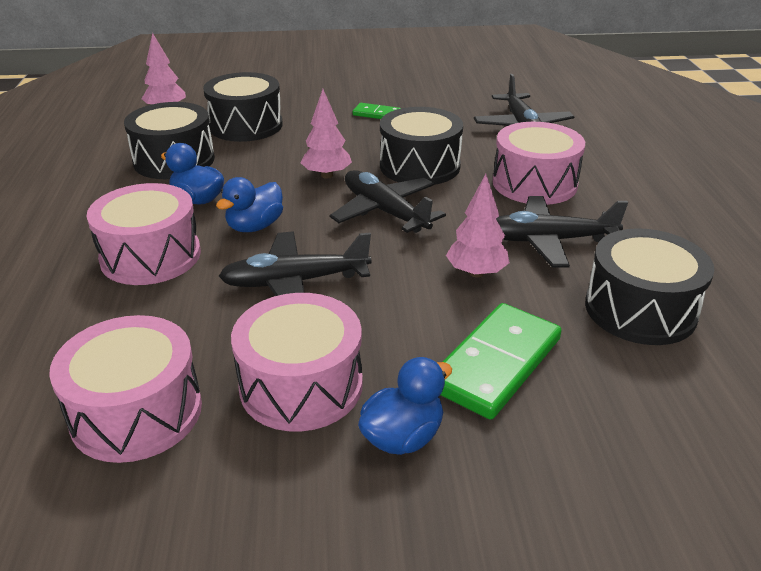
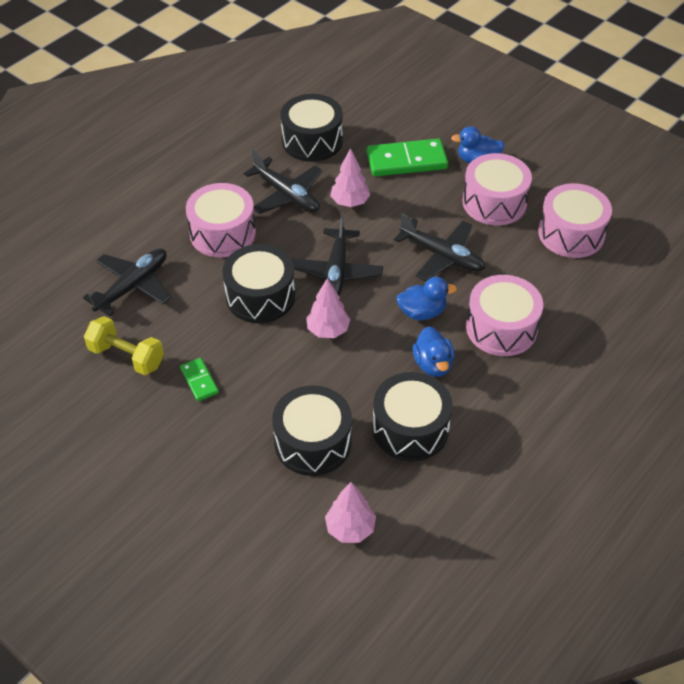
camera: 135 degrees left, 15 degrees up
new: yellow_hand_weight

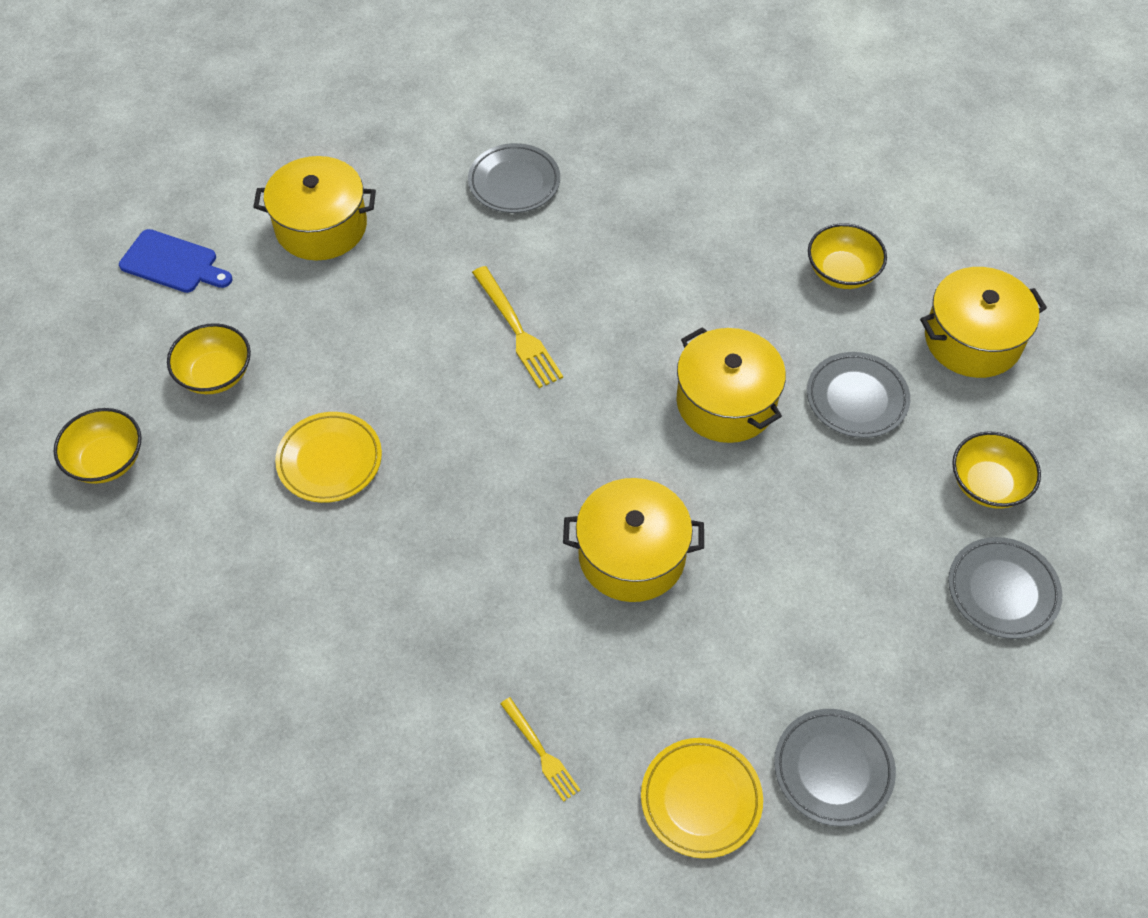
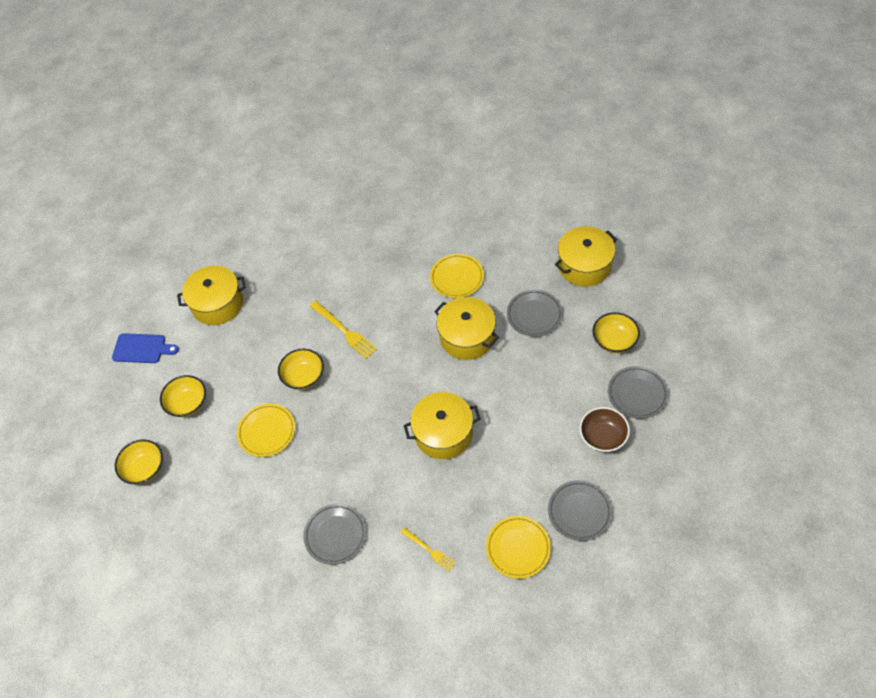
camera: 10 degrees left, 0 degrees up
new: yellow_flat_dish (no. 2 from left); russet_bowl
shifted: gray_flat_dish (no. 1 from left); yellow_bowl (no. 3 from left)

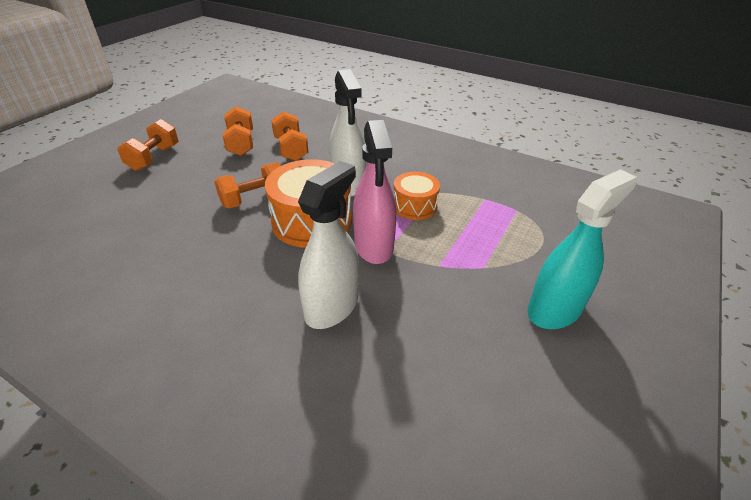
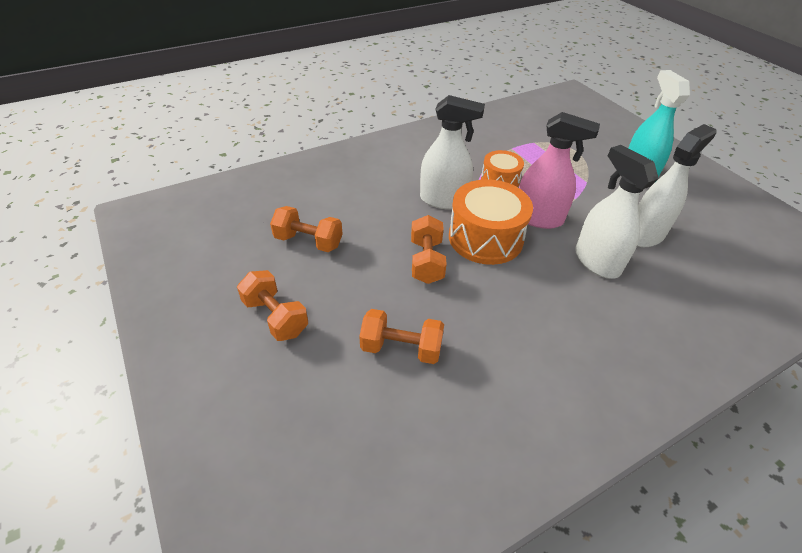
camera: 60 degrees left, 5 degrees up
new: white_spray_cleaner (no. 3 from left)
shifted: orange-coloured_hand_weight (no. 4 from left in the first image) to orange-coloured_hand_weight (no. 3 from left)

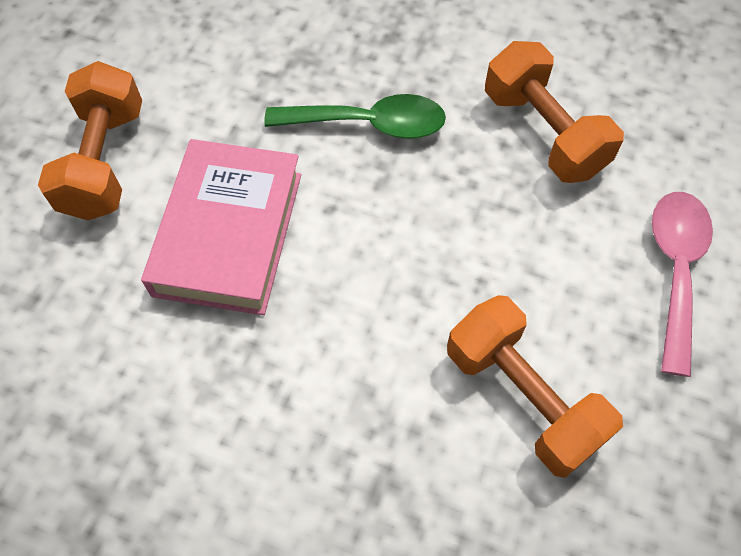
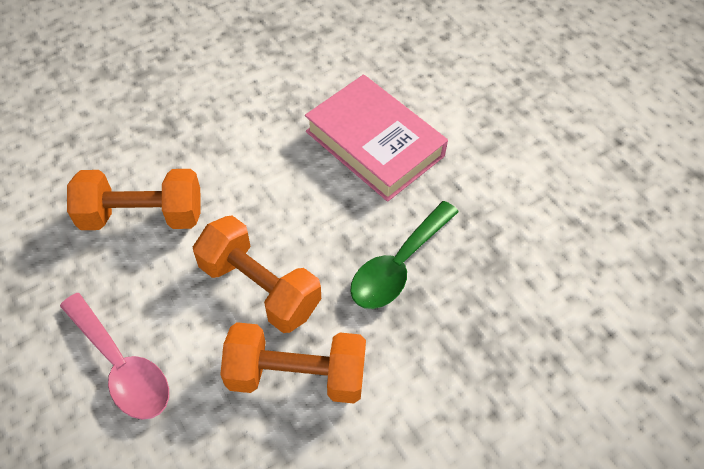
camera: 125 degrees right, 5 degrees down
shifted: orange-coloured_hand_weight (no. 1 from left in the first image) to orange-coloured_hand_weight (no. 2 from left)

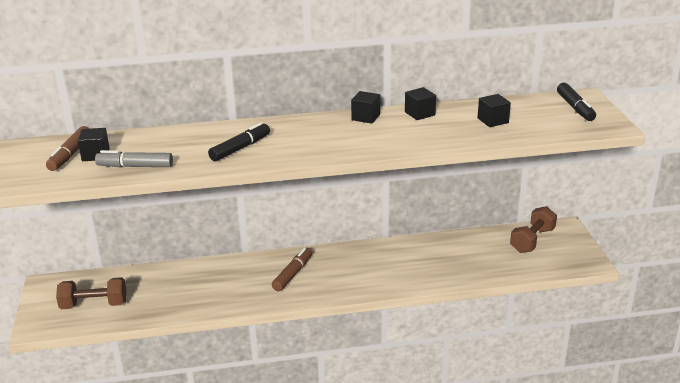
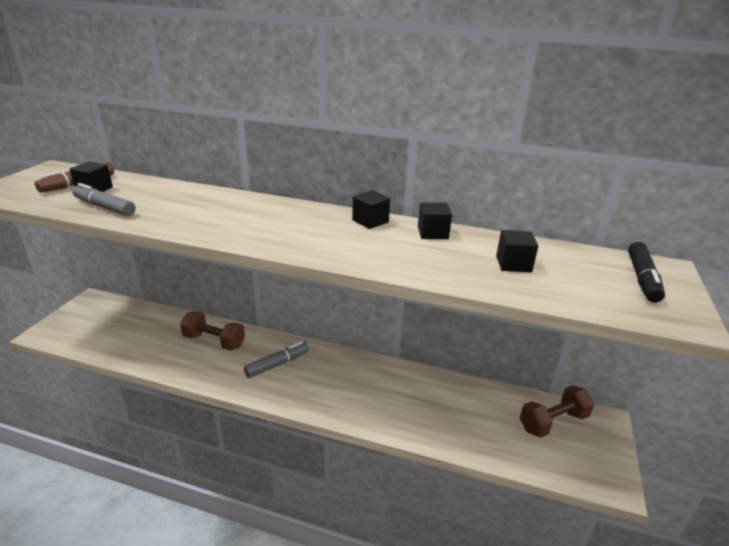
camera: 25 degrees right, 0 degrees up
gone: jet-black_felt_pen (no. 1 from left)
shifted: russet_hand_weight (no. 1 from left)
repainted: russet_felt_pen (no. 2 from left) to gray_felt_pen (no. 2 from left)

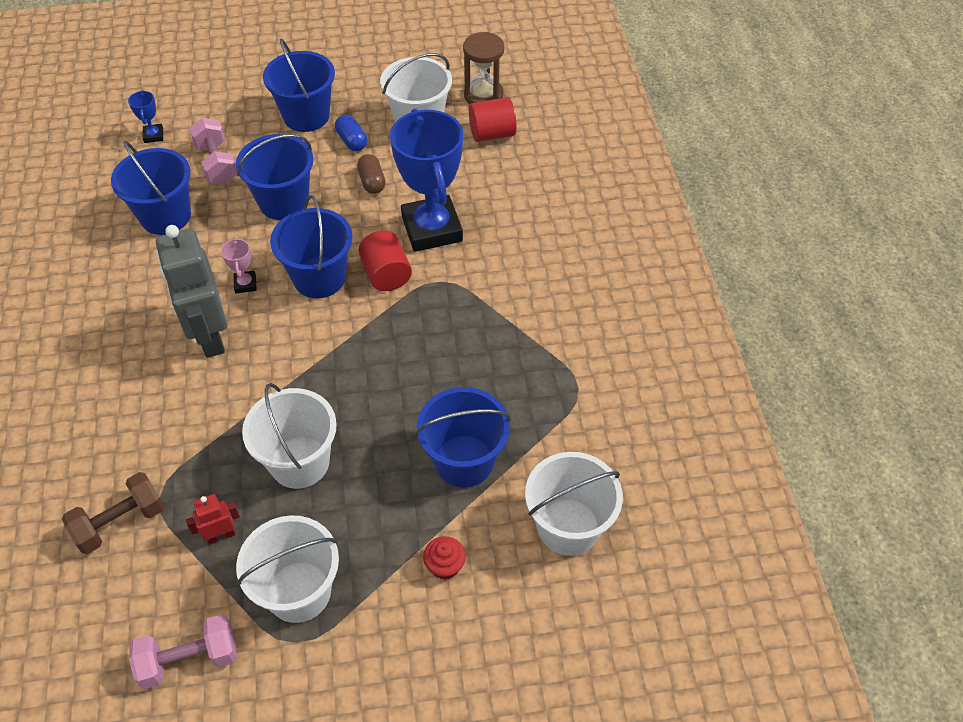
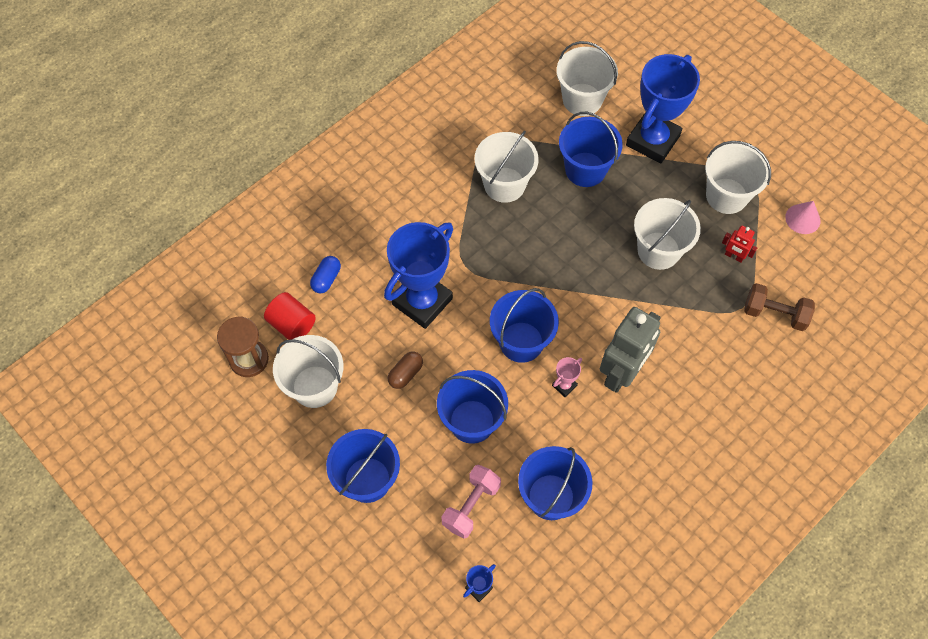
camera: 125 degrees left, 10 degrees up
gone: scarlet_cylinder_shape (no. 1 from left)
new: white_bucket (no. 2 from left)
shifted: blue_pill
swapped: rosy_hand_weight (no. 1 from left) to rosy_cone_shape; scarlet_fairy_cake to blue_prize_cup (no. 3 from left)

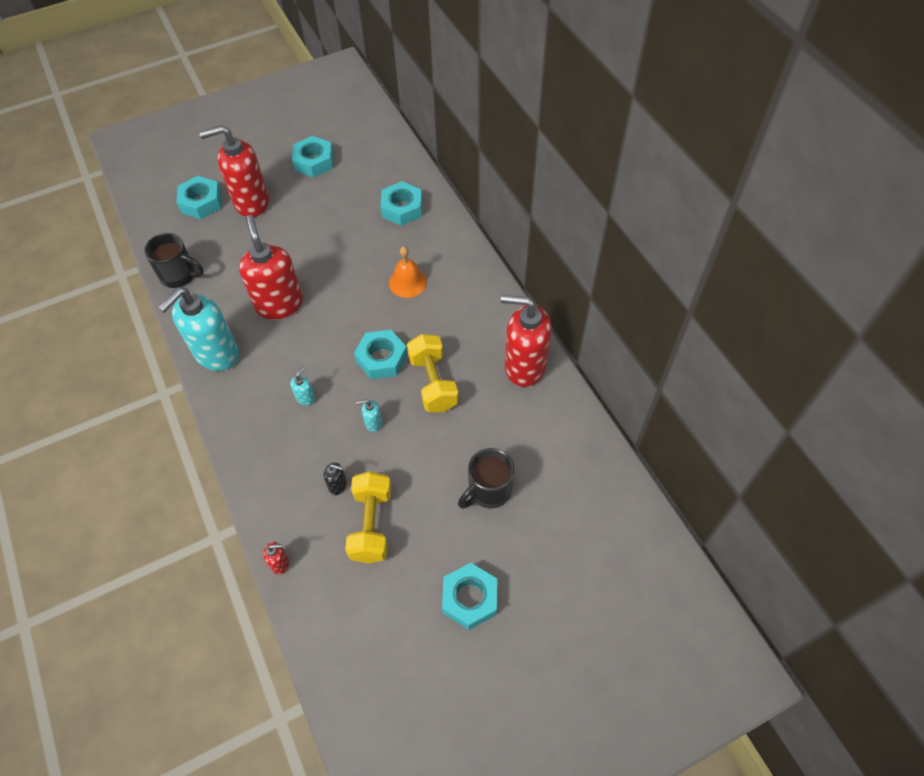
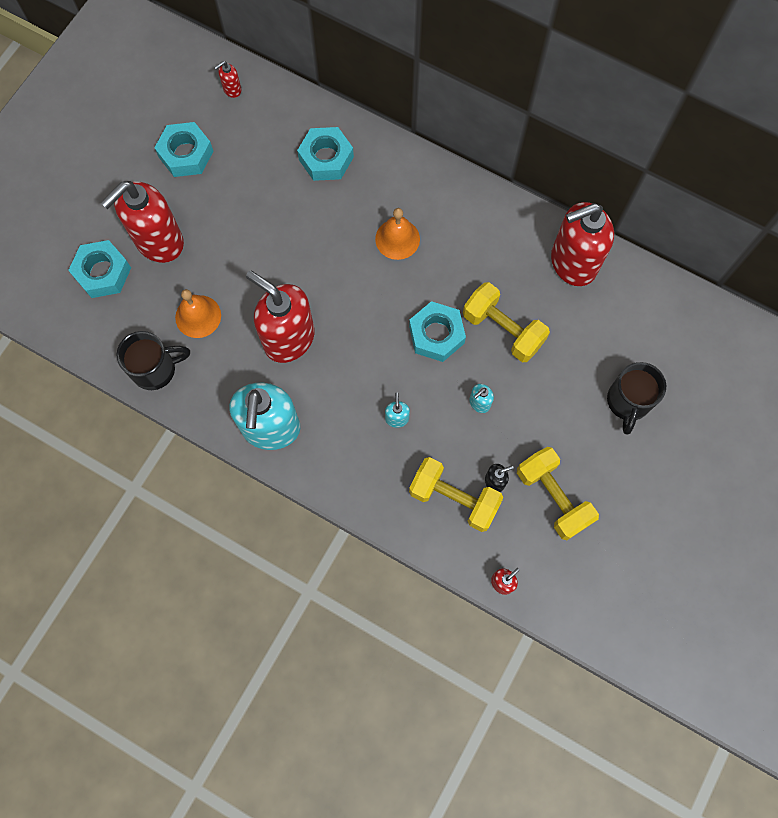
camera: 35 degrees left, 15 degrees up
gone: turquoise_hex_nut (no. 5 from left)
new: orange-coloured_school_bell (no. 1 from left); scarlet_soap_dispenser (no. 2 from left); yellow_hand_weight (no. 1 from left)

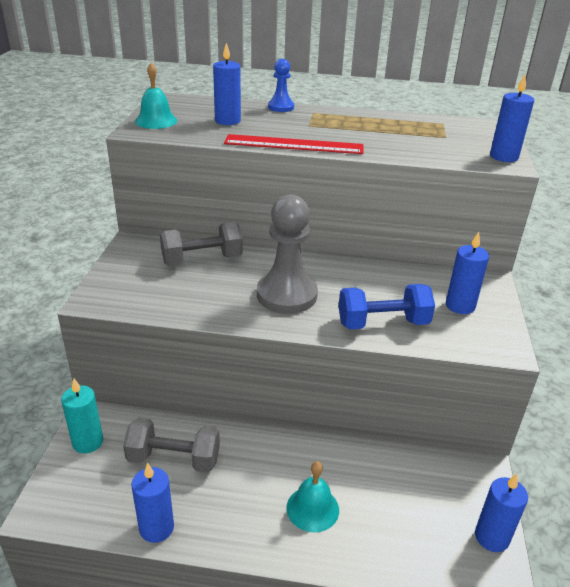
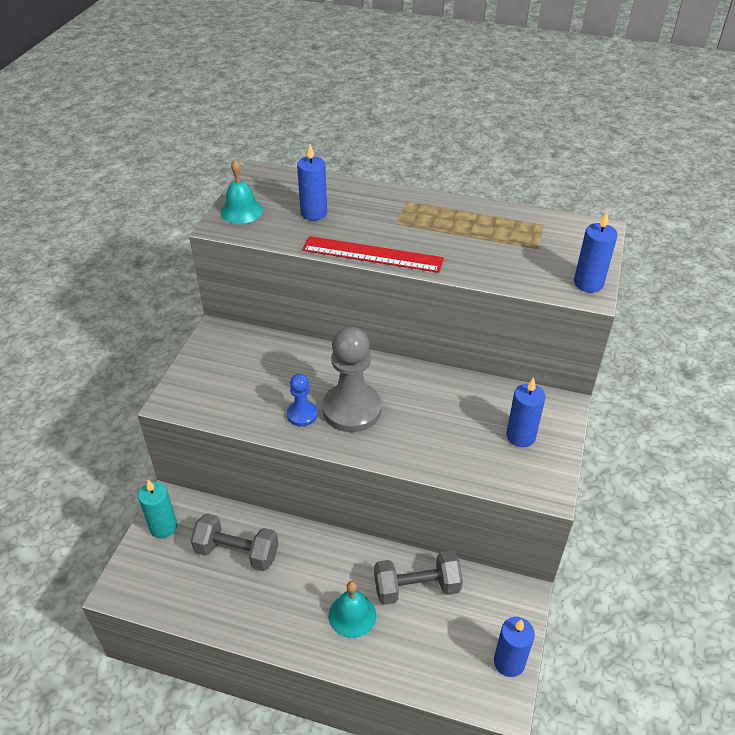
camera: 10 degrees right, 10 degrees up
gone: blue_pillar_candle (no. 1 from left); blue_hand_weight
shifted: gray_hand_weight (no. 2 from left); blue_chess_pawn

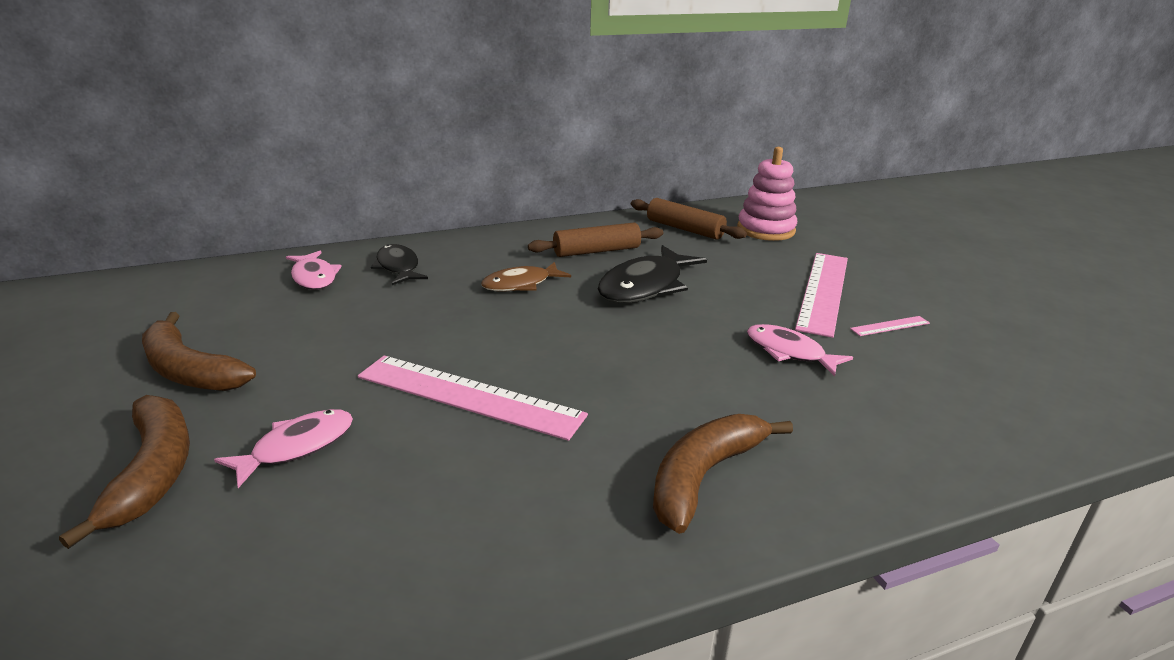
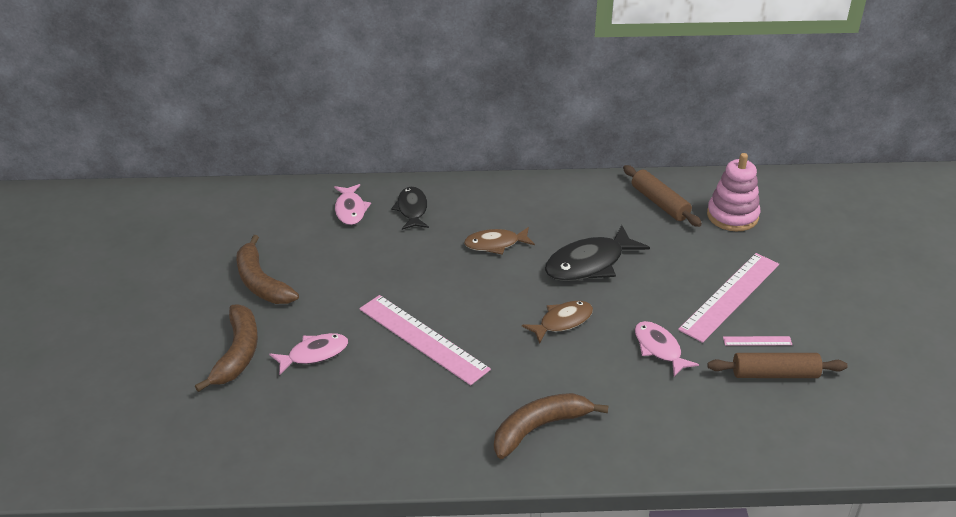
camera: 20 degrees right, 10 degrees up
new: russet_fish_figure (no. 2 from left)
shifted: russet_pastry_roller (no. 1 from left in the first image) to russet_pastry_roller (no. 2 from left)

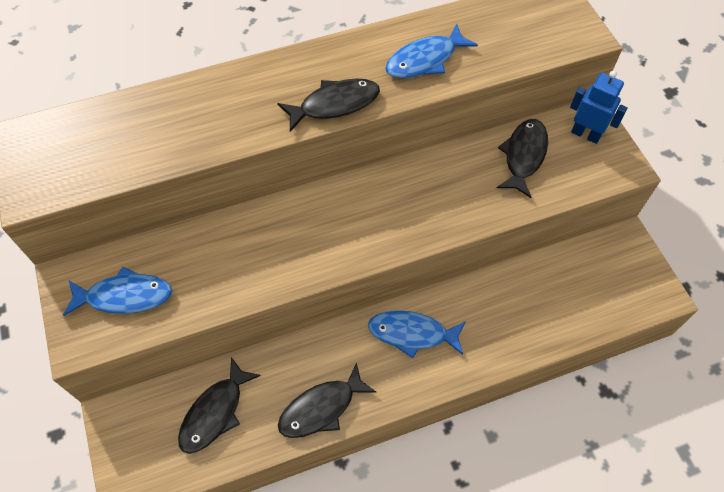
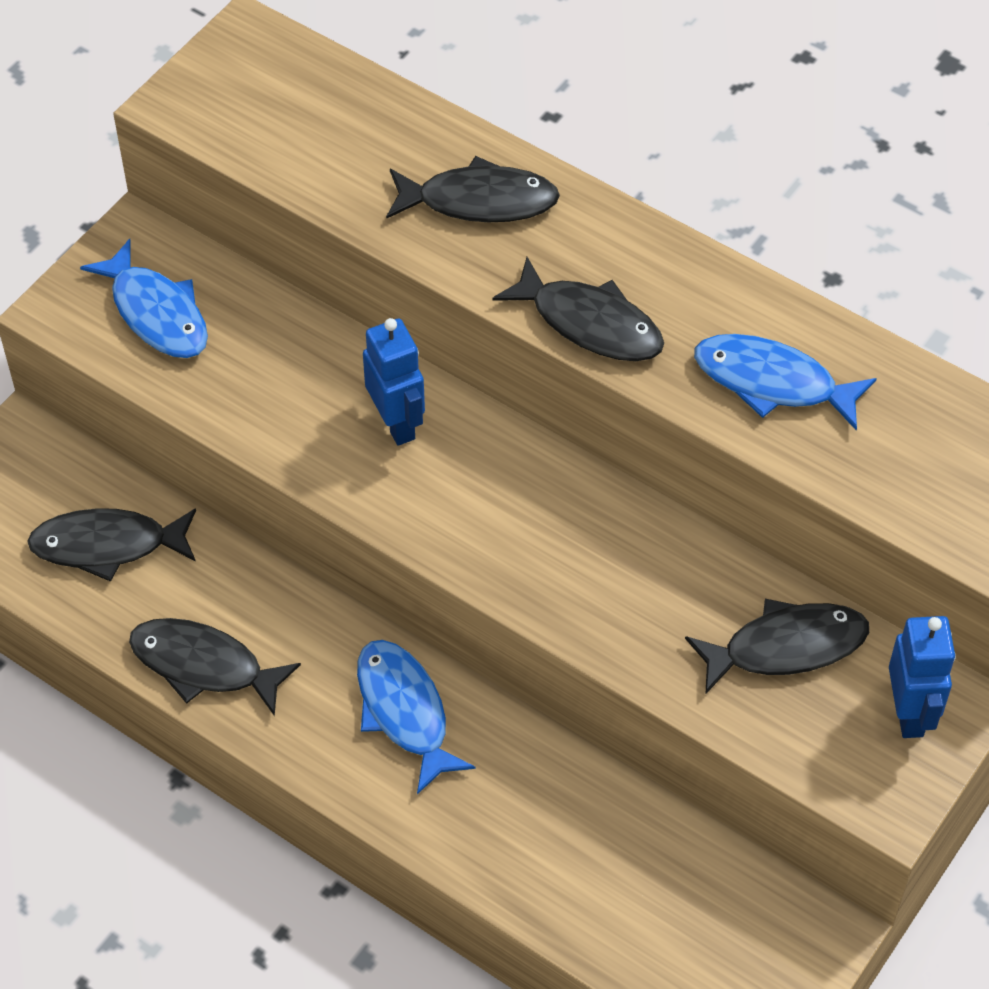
camera: 55 degrees right, 5 degrees down
new: blue_toy_robot (no. 1 from left); jet-black_fish_figure (no. 3 from left)

